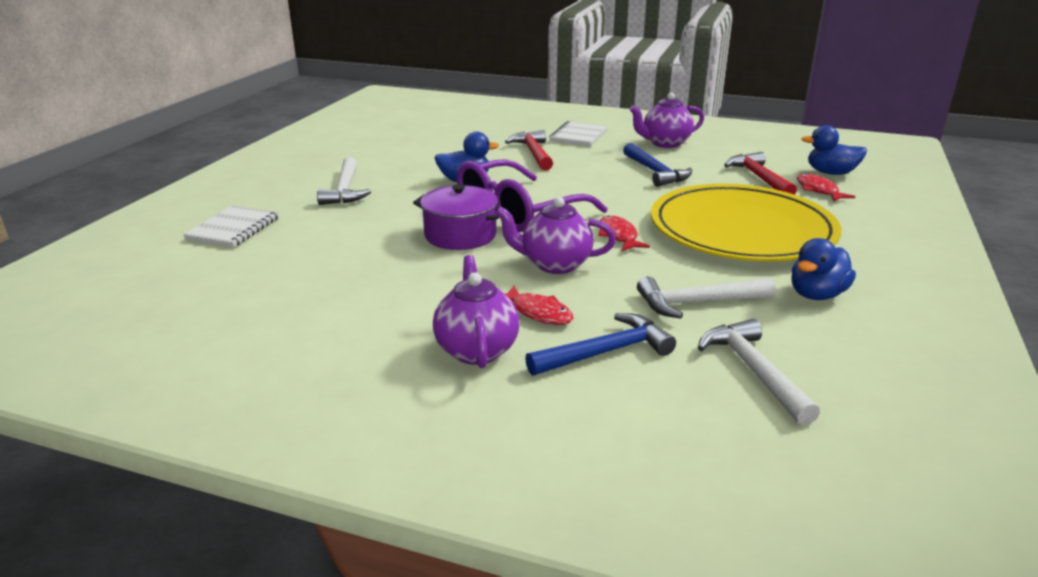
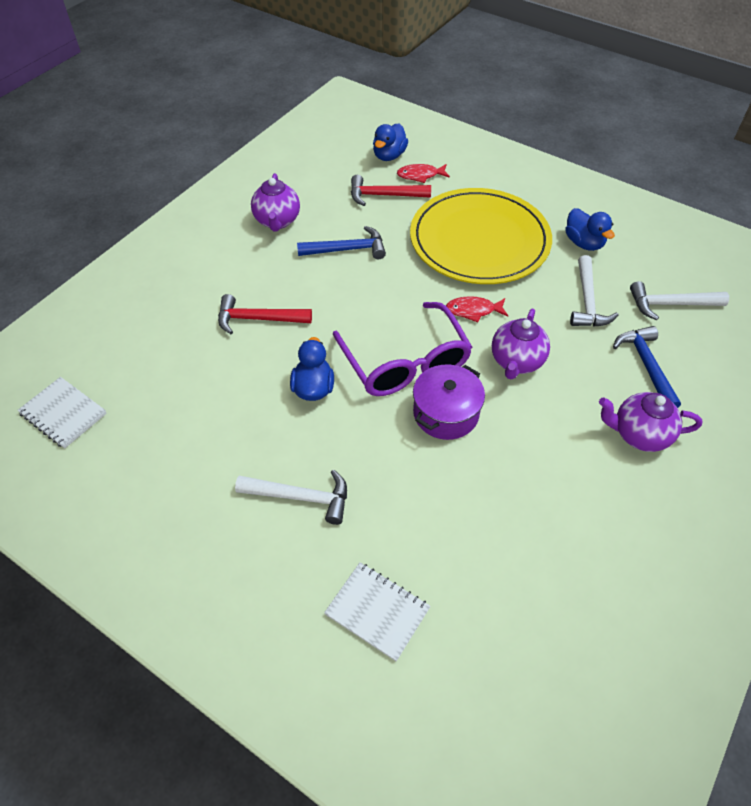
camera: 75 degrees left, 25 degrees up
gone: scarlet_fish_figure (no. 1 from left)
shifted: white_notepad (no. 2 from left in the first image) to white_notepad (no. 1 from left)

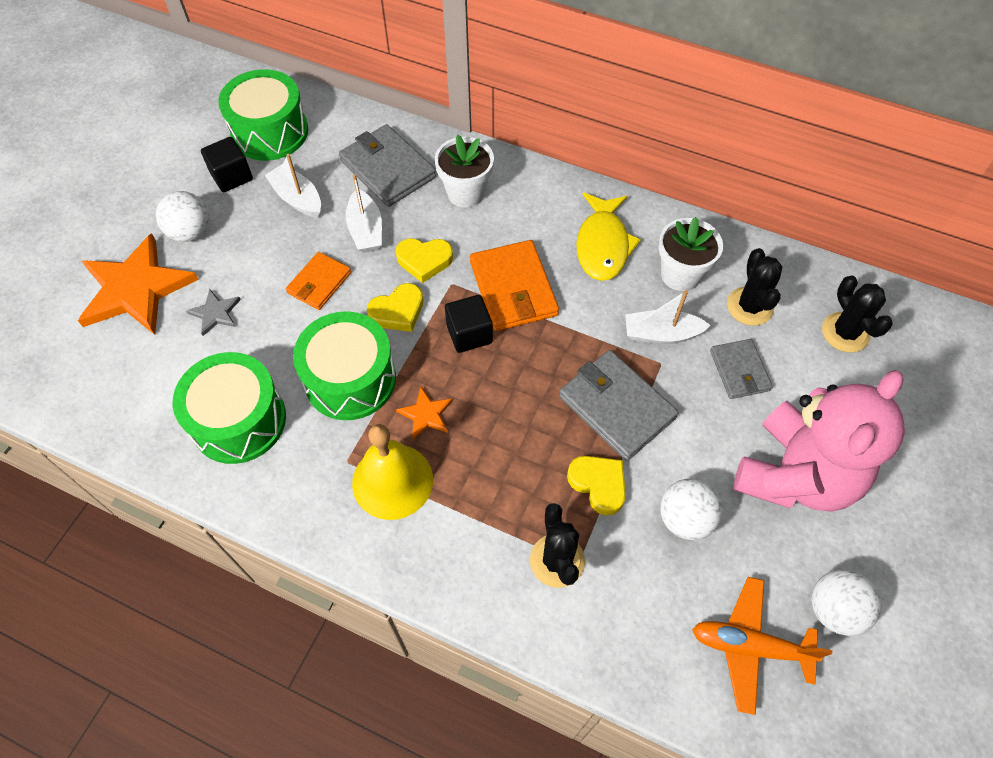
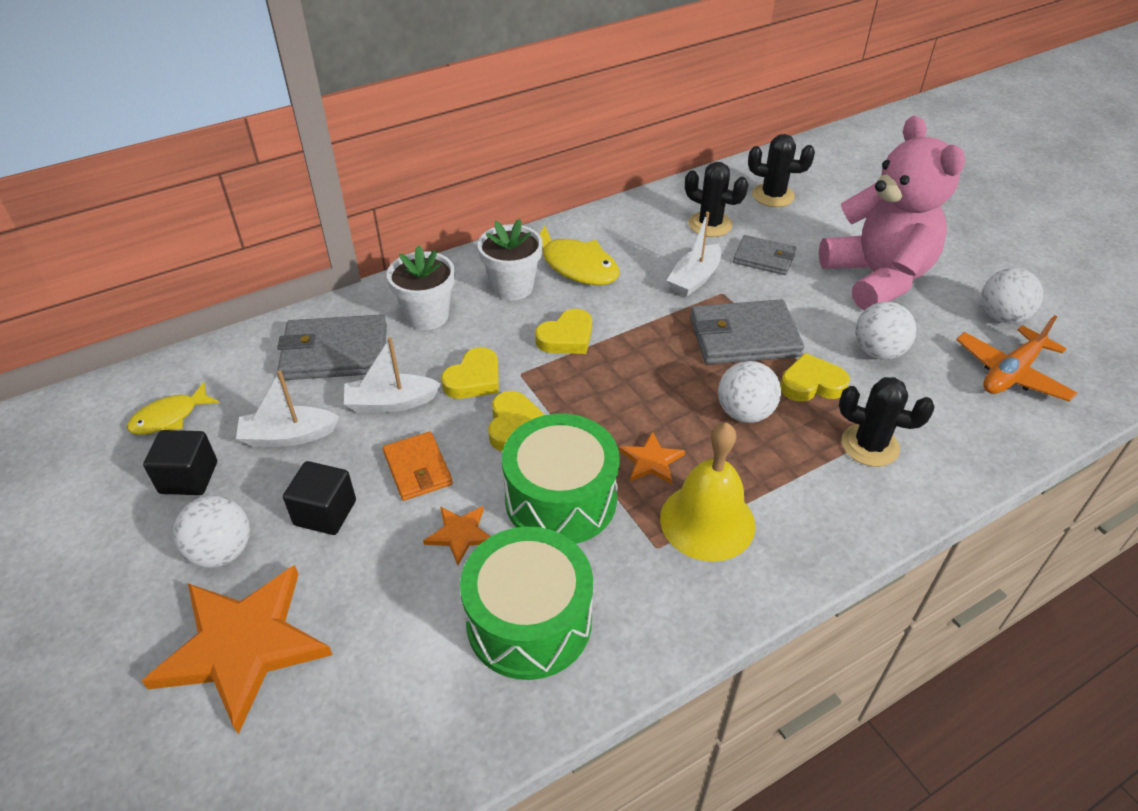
camera: 55 degrees left, 15 degrees down
gone: gray_star_shape
new: orange-coloured_star_shape (no. 2 from left); white_sphere (no. 2 from left)
shifted: jet-black_cube (no. 2 from left); white_flower_pot (no. 2 from left)
swapped: emerald_drum (no. 2 from left) to yellow_fish_figure (no. 1 from left); orange-coloured_billfold (no. 2 from left) to yellow_love_heart (no. 3 from left)
rotated: white_boat (no. 2 from left) 150 degrees clockwise

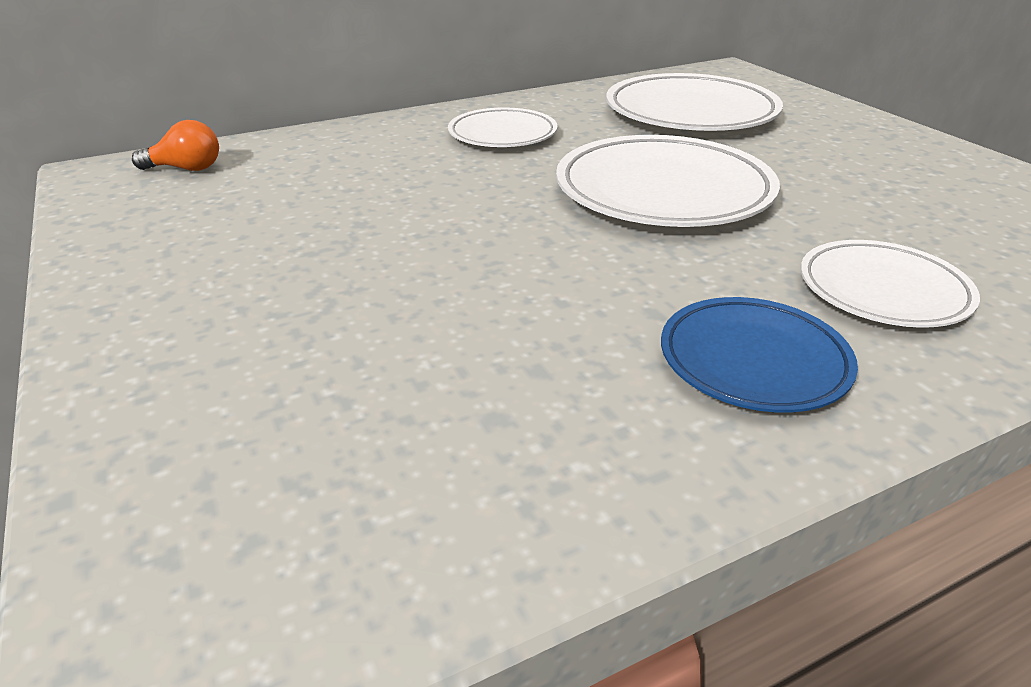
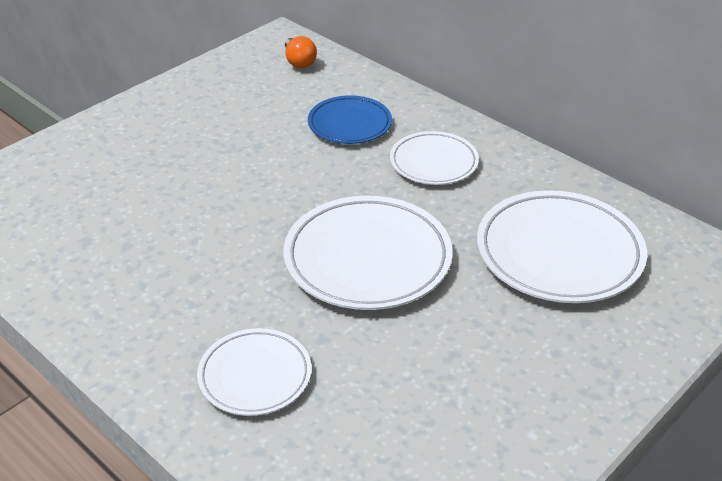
camera: 70 degrees right, 5 degrees up
shifted: blue_flat_dish

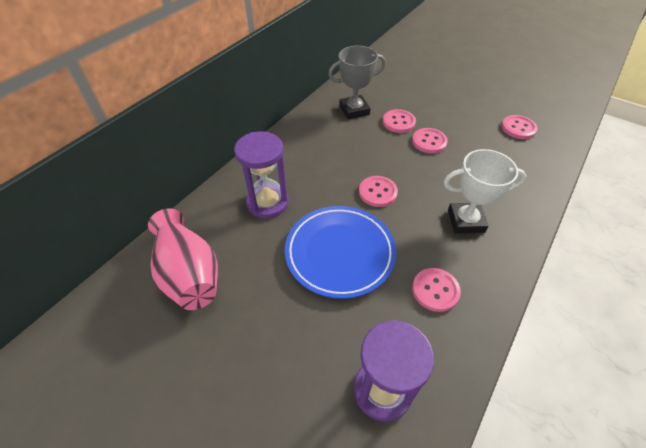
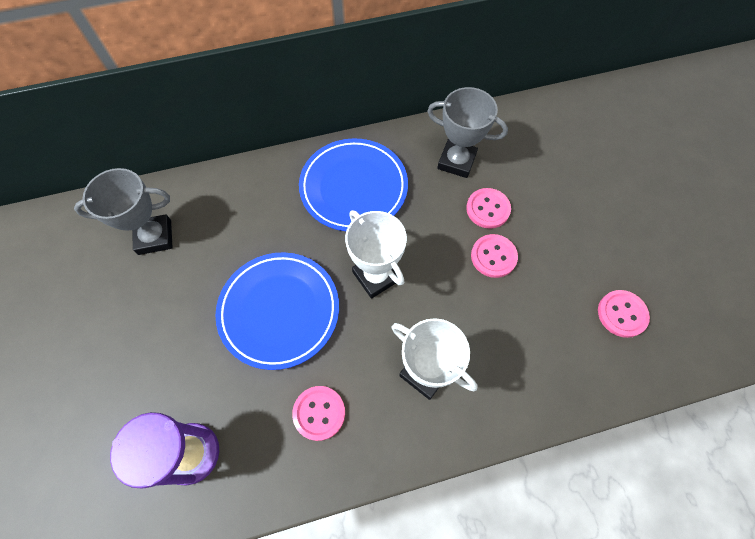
camera: 40 degrees right, 15 degrees up
gone: purple_hourglass (no. 1 from left)
new: blue_flat_dish (no. 2 from left)
swapped: rosy_tall_vase to gray_prize_cup (no. 1 from left); rosy_sewing_button (no. 1 from left) to white_prize_cup (no. 1 from left)

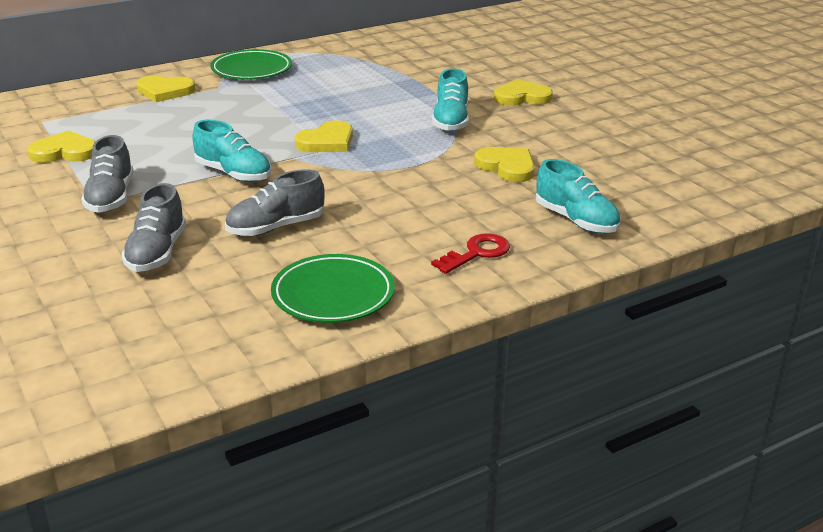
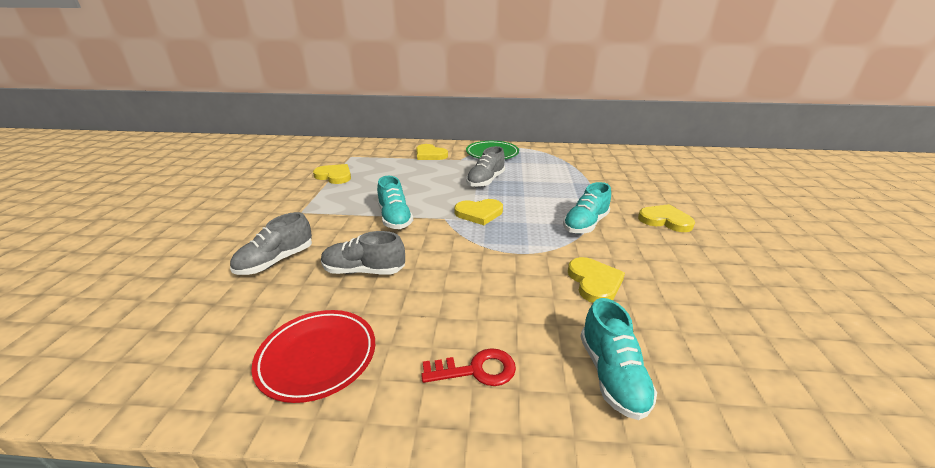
camera: 35 degrees right, 0 degrees up
shifted: gray_lace-up_shoe (no. 1 from left in the first image) to gray_lace-up_shoe (no. 3 from left)
repainted: emerald_flat_dish (no. 2 from left) to scarlet_flat_dish

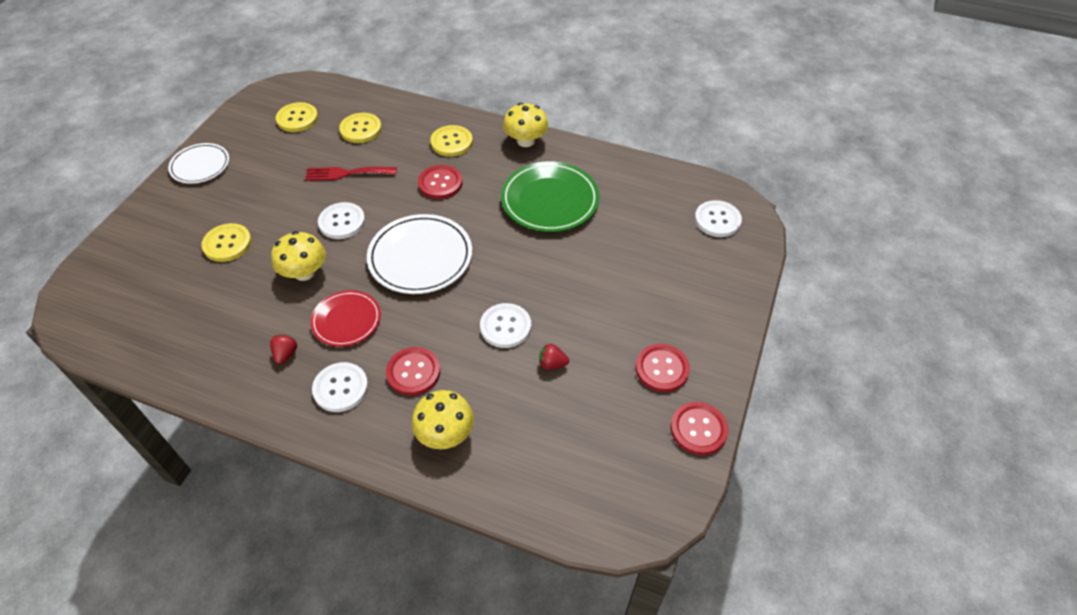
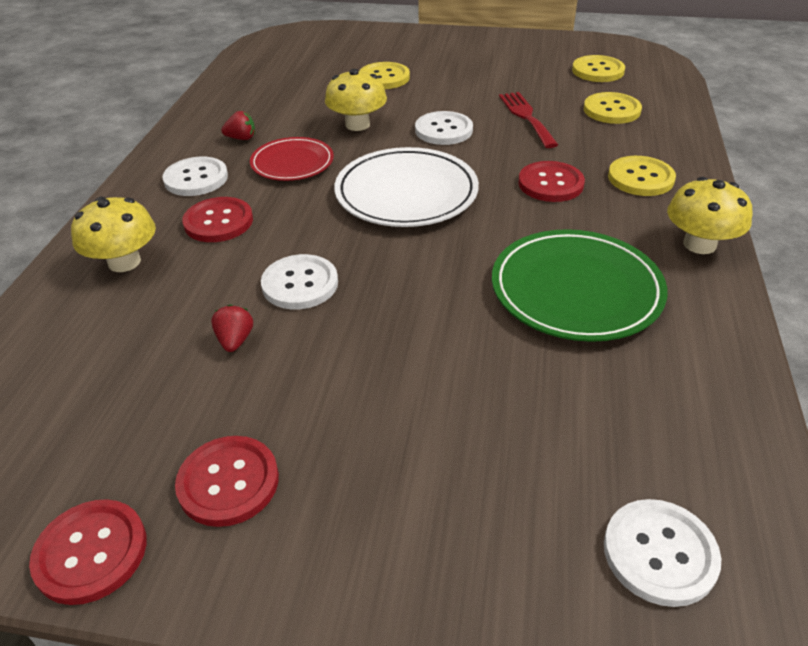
camera: 80 degrees right, 10 degrees down
gone: white_flat_dish (no. 1 from left)

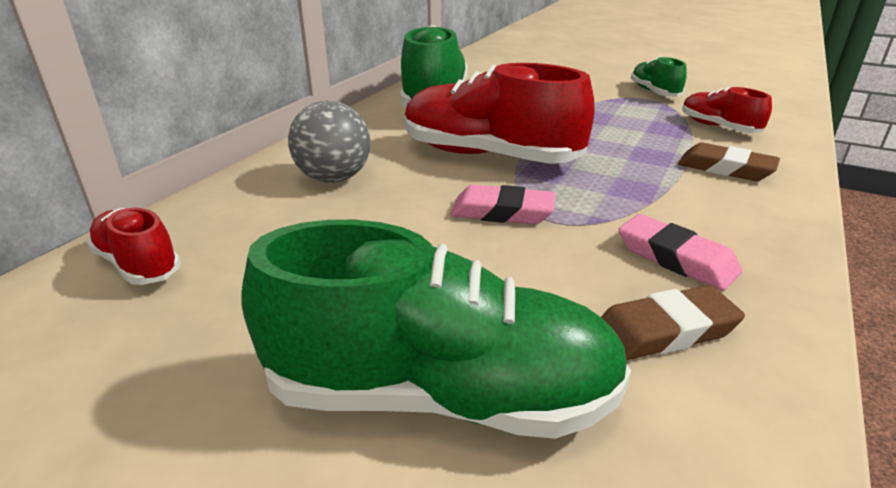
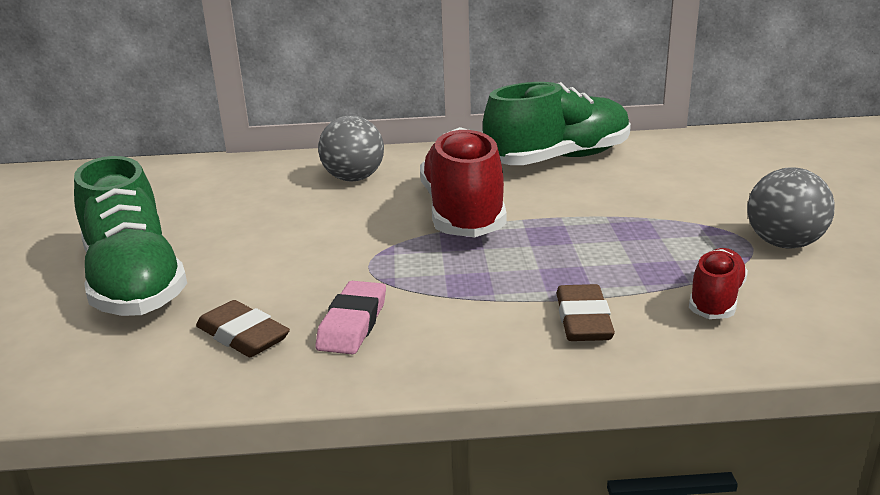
camera: 60 degrees right, 5 degrees down
gone: scarlet_lace-up_shoe (no. 1 from left); rosy_gum_eraser (no. 1 from left)
swapped: emerald_lace-up_shoe (no. 3 from left) to gray_sphere (no. 2 from left)

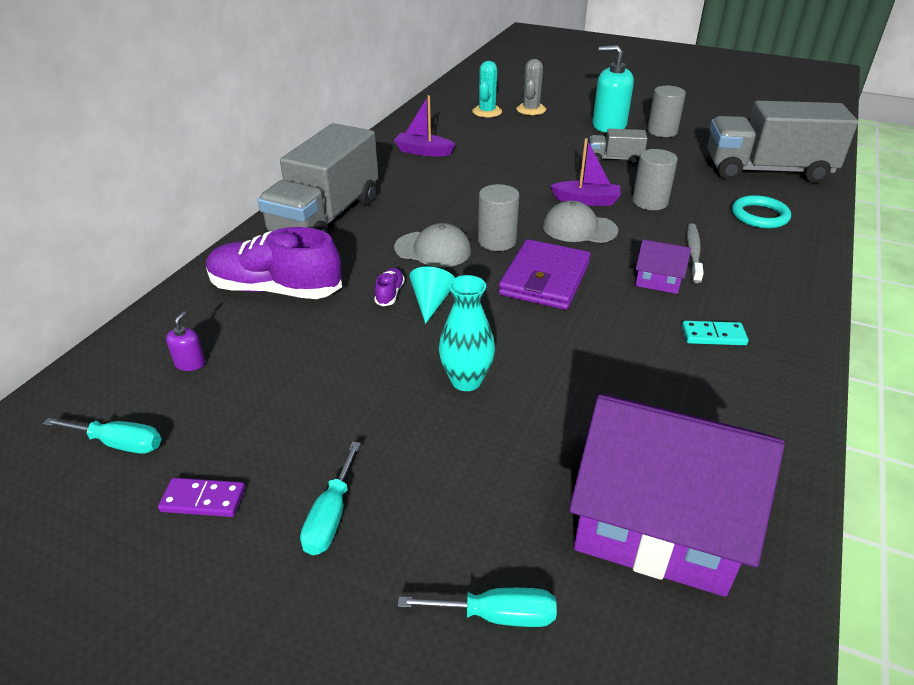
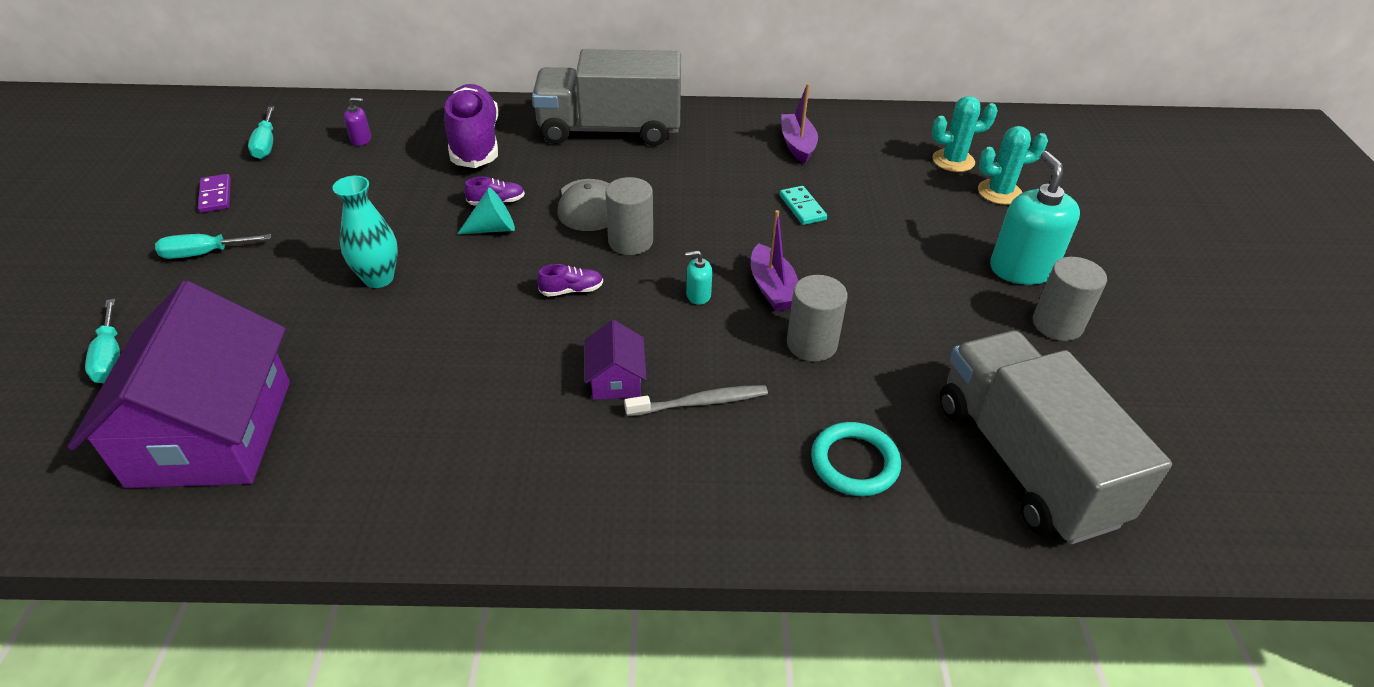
camera: 65 degrees right, 5 degrees up
gone: gray_toy_truck (no. 2 from left)
shifted: turquoise_domino
swapped: purple_billfold to purple_lace-up_shoe (no. 3 from left); gray_baseball_cap (no. 2 from left) to turquoise_soap_dispenser (no. 1 from left)
repainted: gray_prickly_plant to turquoise_prickly_plant (no. 2 from left)

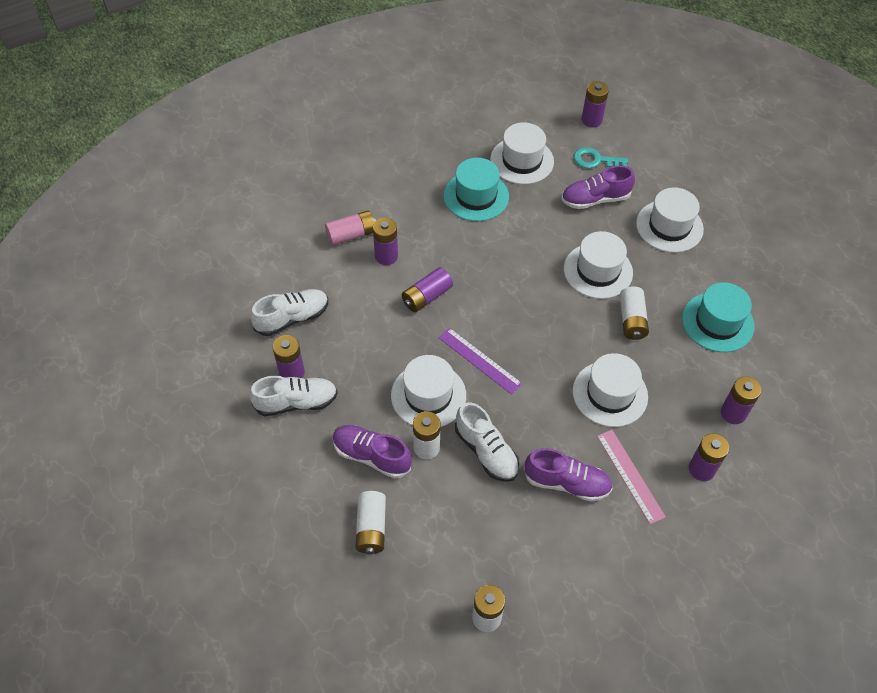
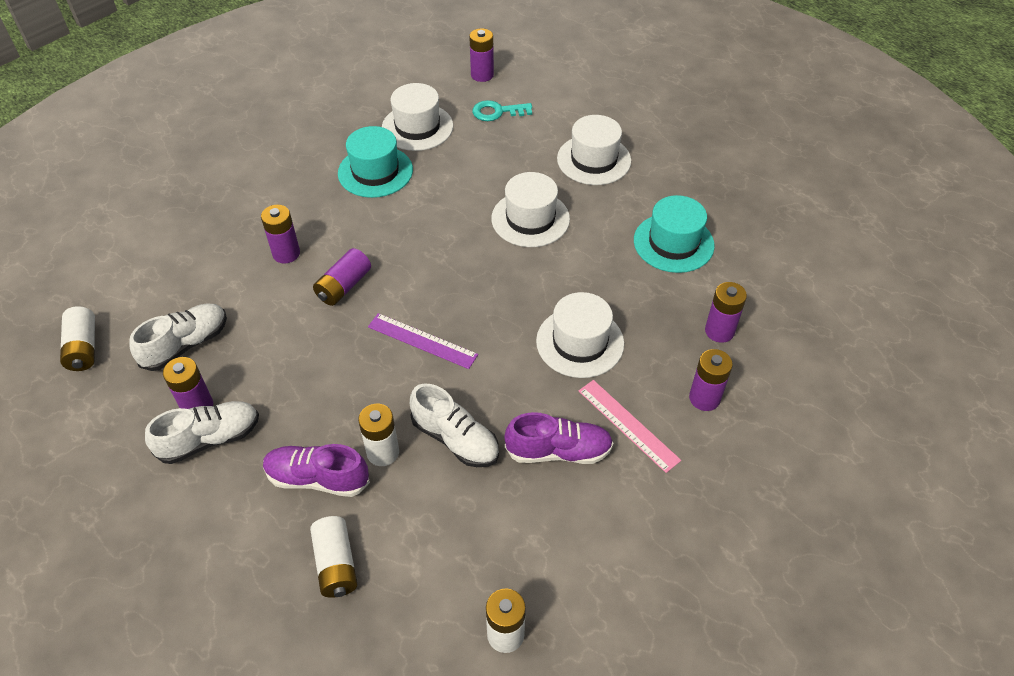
camera: 15 degrees left, 5 degrees down
gone: rosy_battery; white_hat (no. 1 from left); purple_lace-up_shoe (no. 3 from left)
shifted: white_battery (no. 4 from left in the first image) to white_battery (no. 1 from left)

